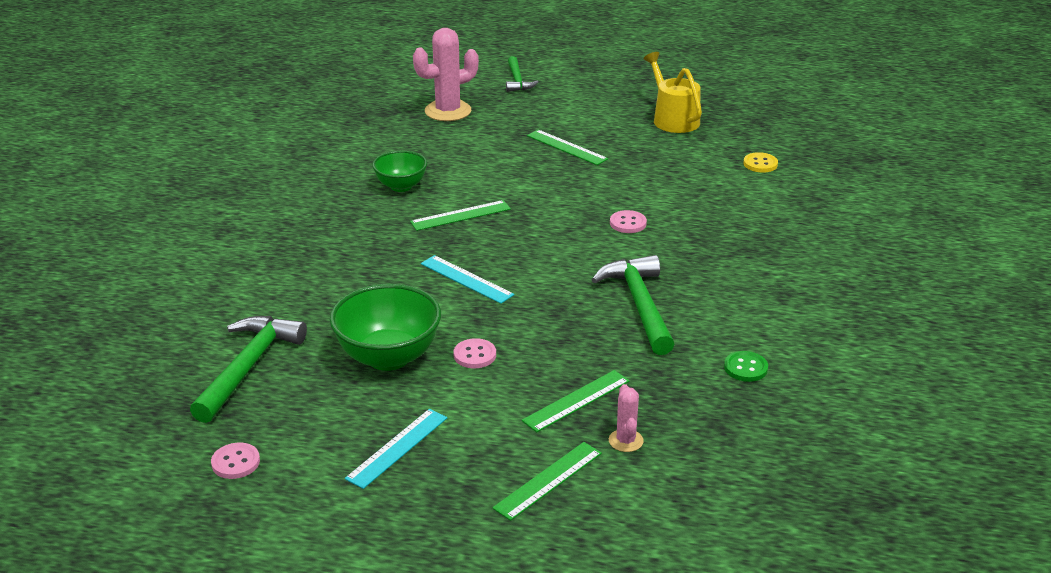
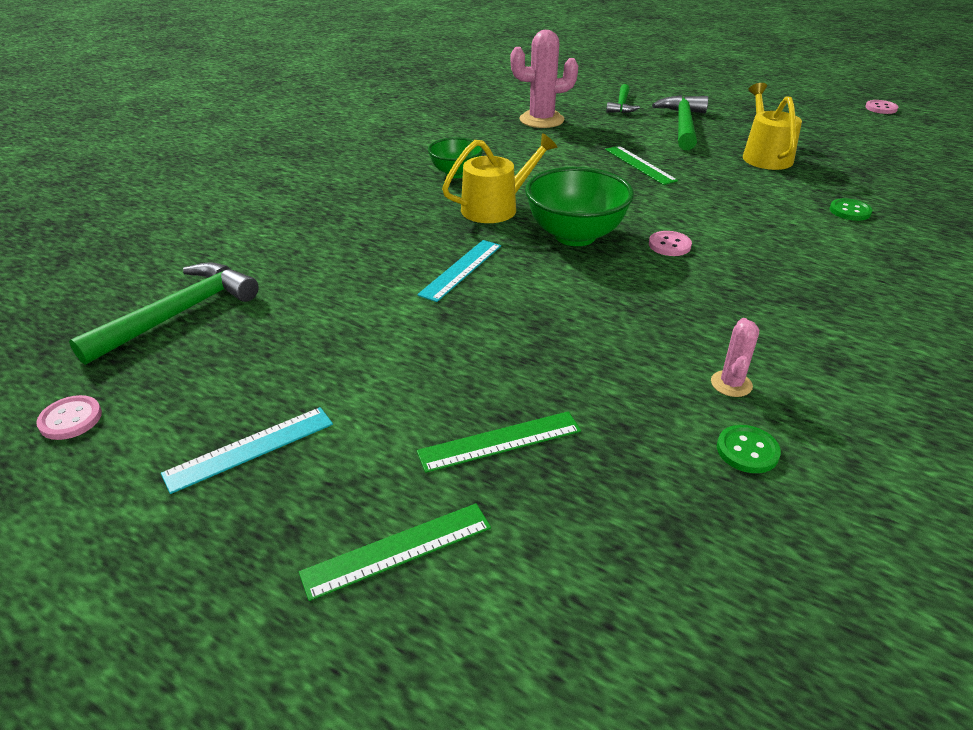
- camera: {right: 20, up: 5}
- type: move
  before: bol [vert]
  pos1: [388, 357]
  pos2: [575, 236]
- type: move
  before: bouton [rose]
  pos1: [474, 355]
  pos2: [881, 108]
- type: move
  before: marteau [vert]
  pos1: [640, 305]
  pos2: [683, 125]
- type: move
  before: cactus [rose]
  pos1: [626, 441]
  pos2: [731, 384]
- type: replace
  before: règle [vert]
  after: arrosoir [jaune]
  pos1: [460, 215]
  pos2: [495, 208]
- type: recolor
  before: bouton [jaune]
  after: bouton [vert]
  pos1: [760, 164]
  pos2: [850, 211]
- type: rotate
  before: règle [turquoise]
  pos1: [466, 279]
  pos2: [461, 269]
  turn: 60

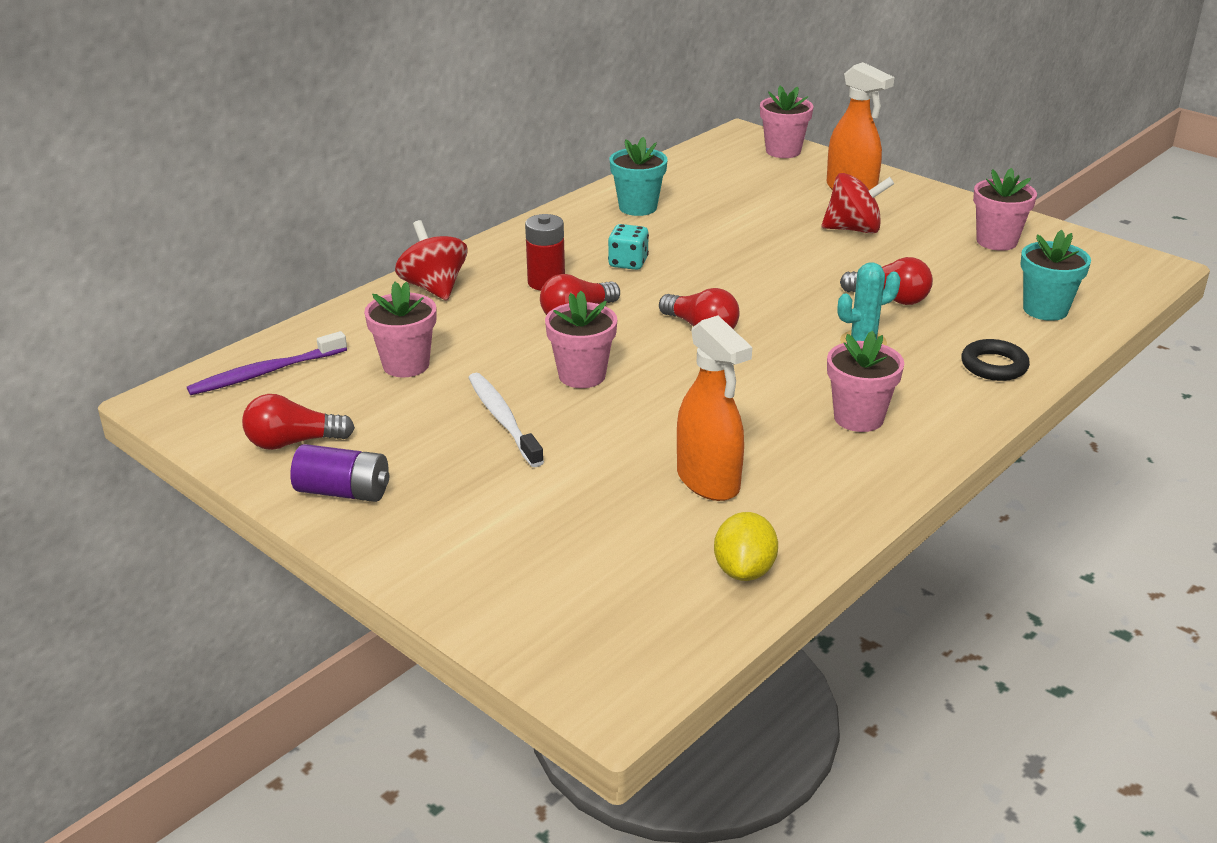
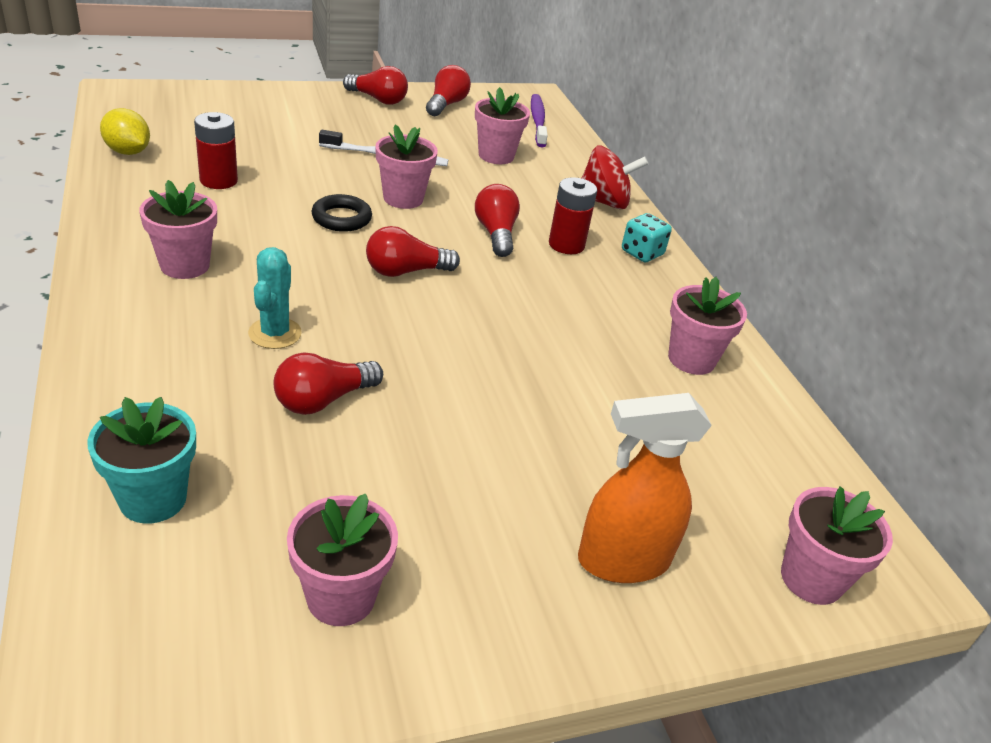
- camera: {right: 115, up: 5}
- type: delete
  before: toupie [rouge]
  pos1: [854, 229]
- type: move
  before: dé [turquoise]
  pos1: [628, 263]
  pos2: [642, 253]
- type: move
  before: anneau [noir]
  pos1: [994, 366]
  pos2: [341, 218]
- type: replace
  before: pile [violet]
  after: ampoule [rouge]
  pos1: [343, 492]
  pos2: [378, 99]
- type: replace
  before: vaporisateur [orange]
  after: pile [rouge]
  pos1: [708, 481]
  pos2: [218, 181]
- type: recolor
  before: pot de fleurs [turquoise]
  after: pot de fleurs [rose]
  pos1: [638, 207]
  pos2: [691, 359]

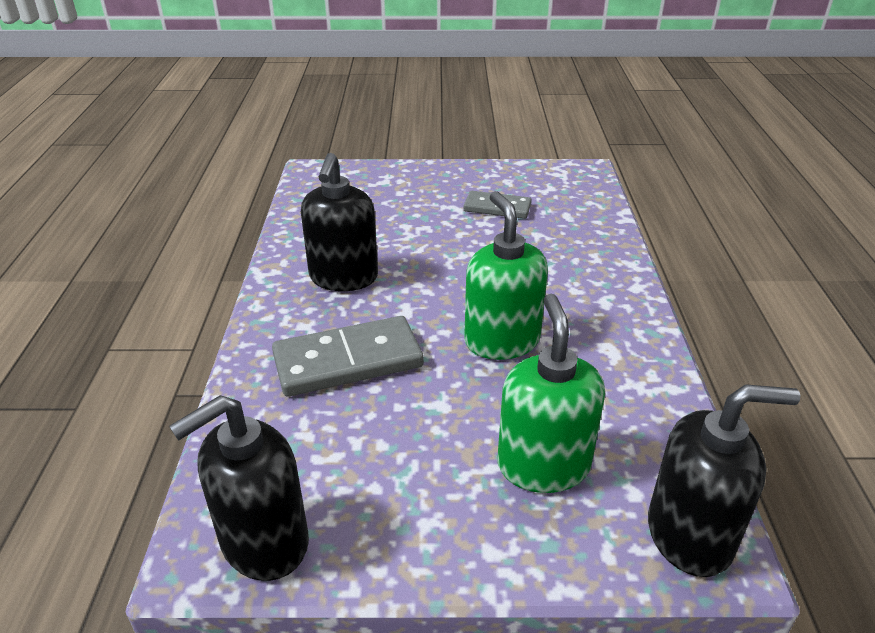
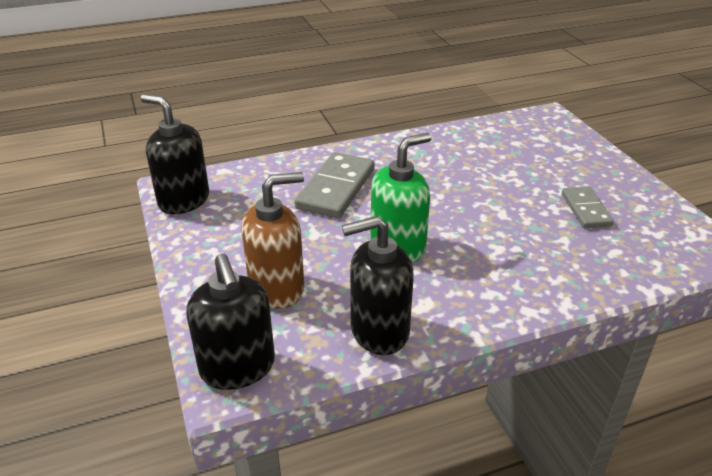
- camera: {right: 70, up: 0}
- type: move
  before: distributeur de savon [noir]
  pos1: [343, 278]
  pos2: [379, 331]
- type: recolor
  before: distributeur de savon [vert]
  after: distributeur de savon [marron]
  pos1: [543, 465]
  pos2: [277, 288]
- type: rotate
  before: domino [gris]
  pos1: [348, 361]
  pos2: [336, 188]
  turn: 60

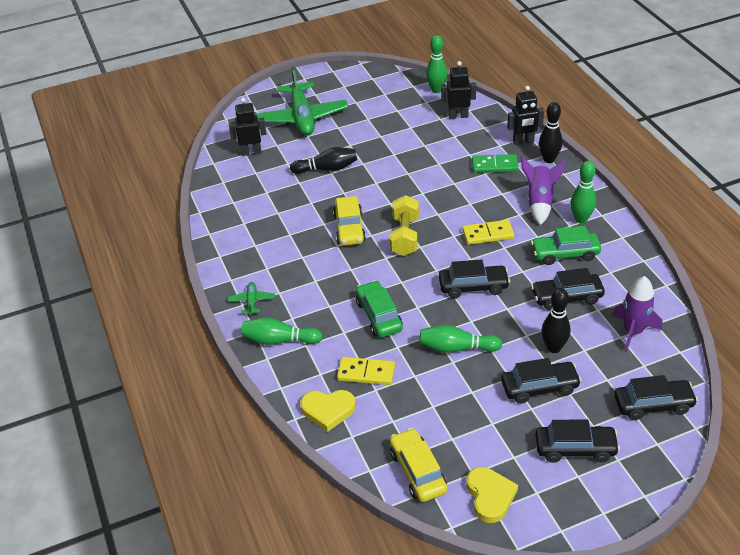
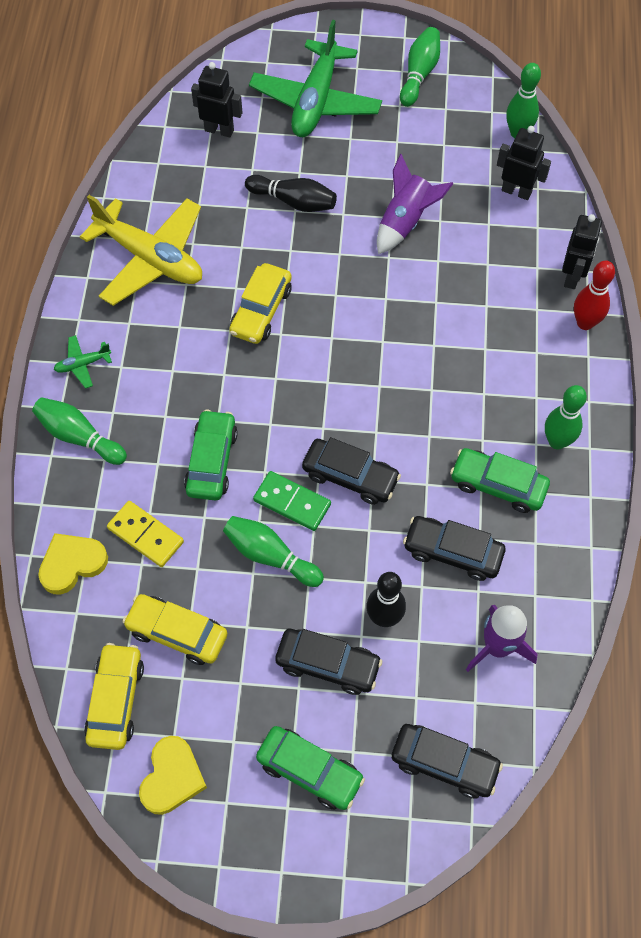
- camera: {right: 25, up: 20}
- type: delete
  before: haltère [jaune]
  pos1: [404, 236]
- type: delete
  before: domino [jaune]
  pos1: [488, 234]
- type: insert
  after: avion [jaune]
  pos2: [150, 258]
- type: insert
  after: voiture [jaune]
  pos2: [177, 633]
- type: insert
  after: quille [vert]
  pos2: [419, 74]
- type: move
  before: domino [vert]
  pos1: [495, 165]
  pos2: [292, 502]
- type: move
  before: fusée [violet]
  pos1: [539, 202]
  pos2: [405, 222]
- type: recolor
  before: voiture [noir]
  after: voiture [vert]
  pos1: [575, 449]
  pos2: [309, 771]
- type: recolor
  before: quille [noir]
  after: quille [rouge]
  pos1: [548, 159]
  pos2: [585, 323]
- type: rotate
  before: avion [vert]
  pos1: [252, 301]
  pos2: [83, 364]
  turn: -135
- type: rotate
  before: cœur [jaune]
  pos1: [328, 410]
  pos2: [72, 564]
  turn: 120
- type: rotate
  before: robot [noir]
  pos1: [523, 141]
  pos2: [572, 276]
  turn: -90

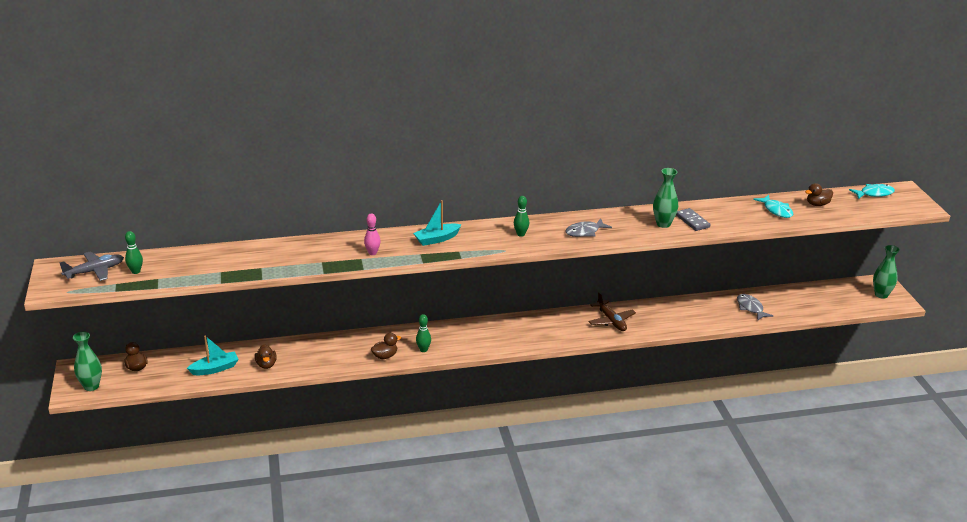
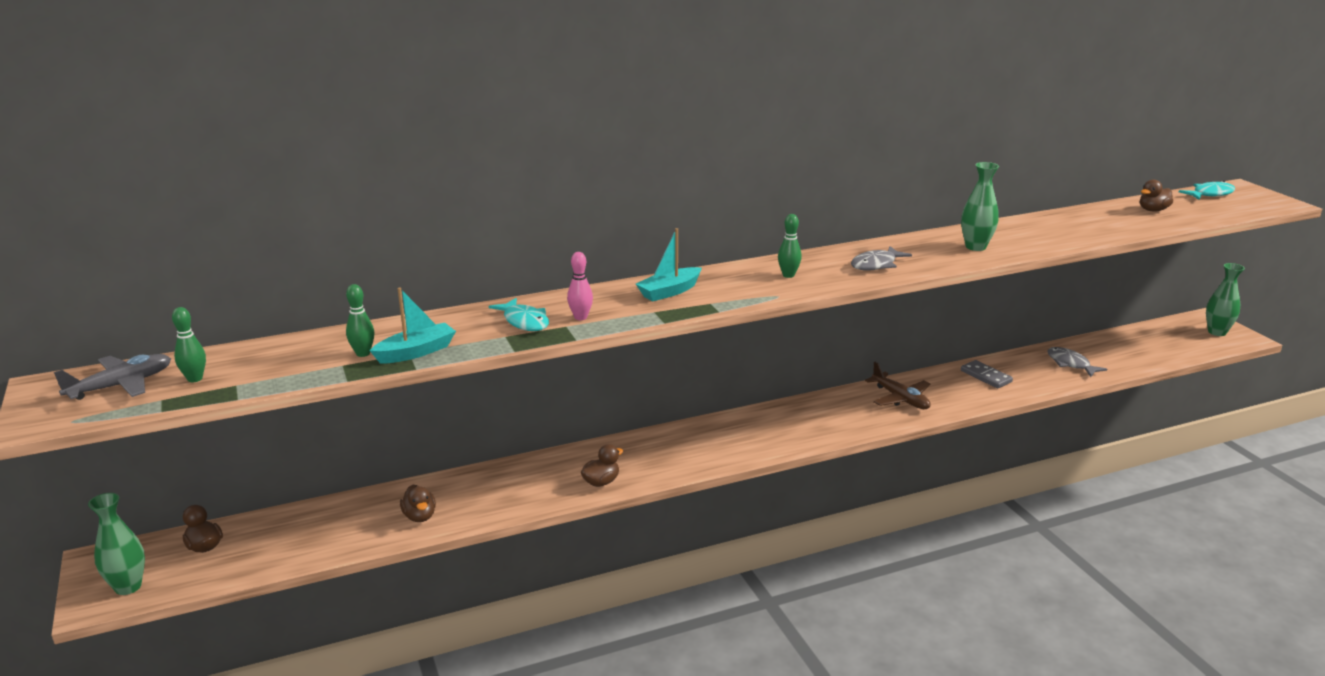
- camera: {right: -10, up: -5}
- type: move
  before: bateau [turquoise]
  pos1: [215, 369]
  pos2: [416, 352]
- type: move
  before: quille [vert]
  pos1: [423, 350]
  pos2: [363, 353]
- type: move
  before: domino [gris]
  pos1: [692, 221]
  pos2: [985, 376]
- type: move
  before: poisson [turquoise]
  pos1: [776, 210]
  pos2: [524, 322]

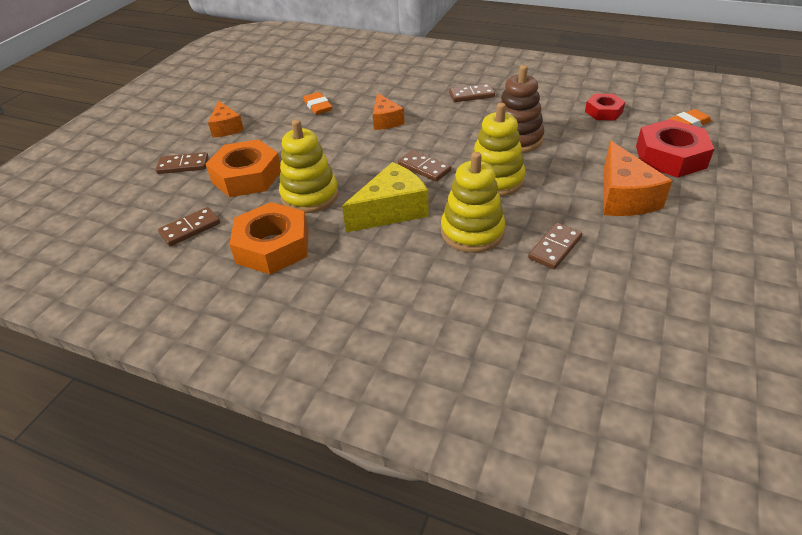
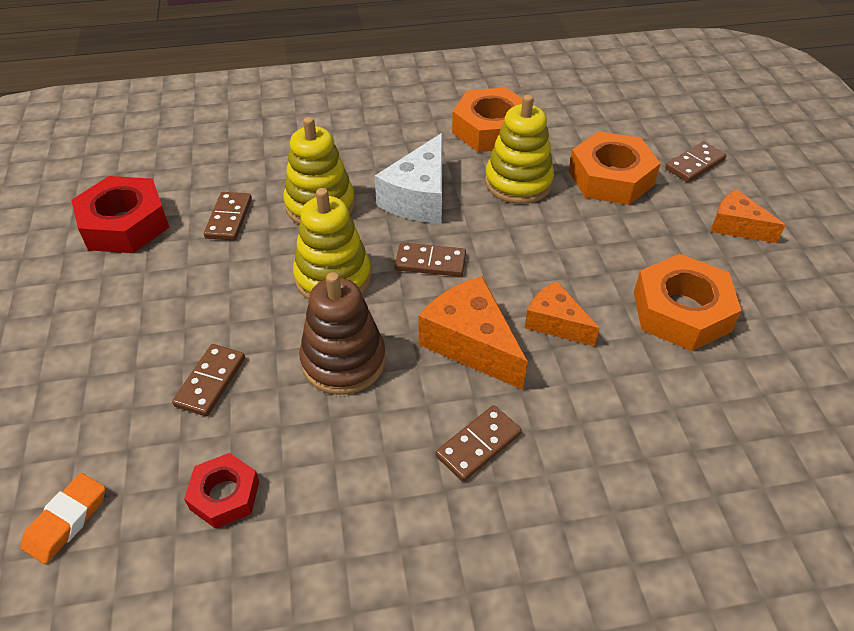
- camera: {right: 145, up: 5}
- type: move
  before: domino [marron]
  pos1: [190, 228]
  pos2: [211, 382]
- type: move
  before: fromage [orange]
  pos1: [623, 197]
  pos2: [471, 343]
- type: move
  before: écrou [rouge]
  pos1: [670, 157]
  pos2: [125, 224]
- type: replace
  before: gomme [orange]
  after: écrou [orange]
  pos1: [318, 106]
  pos2: [681, 311]
- type: recolor
  before: fromage [jaune]
  after: fromage [blanc]
  pos1: [391, 210]
  pos2: [419, 197]

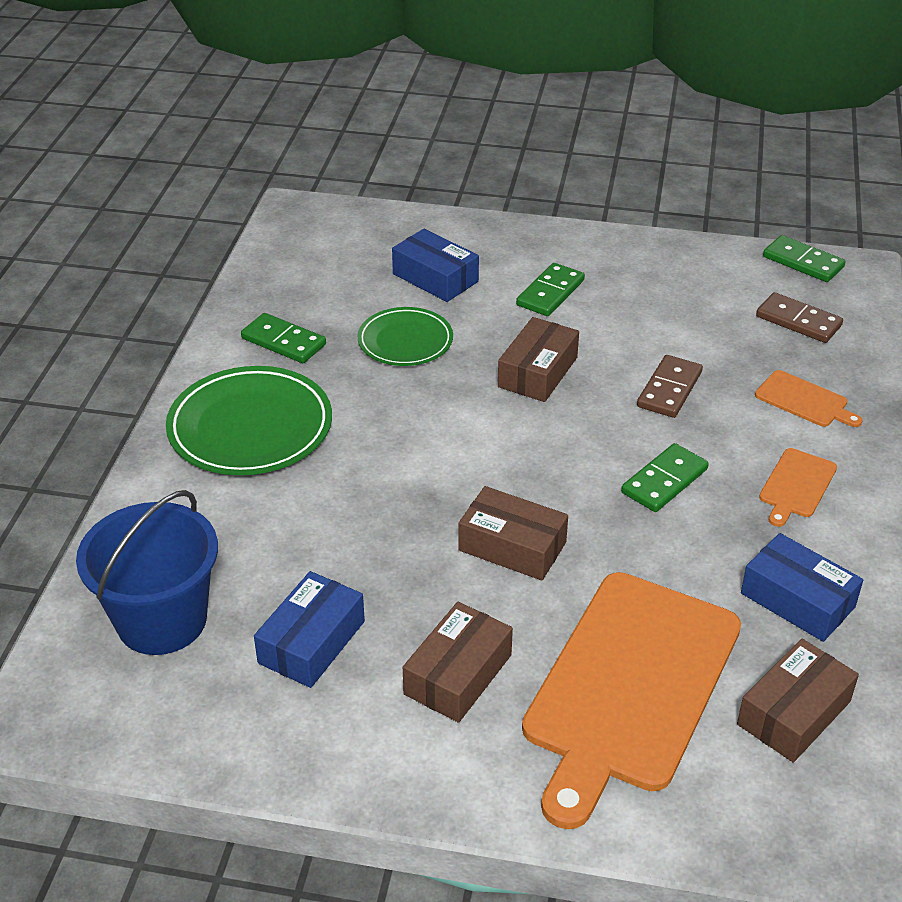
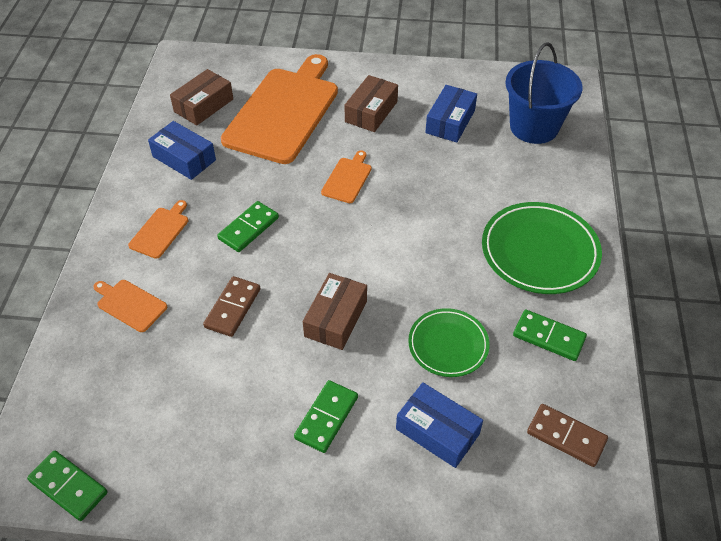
- camera: {right: 175, up: 10}
- type: move
  before: domino [marron]
  pos1: [798, 321]
  pos2: [566, 436]
- type: replace
  before: boîte [marron]
  after: planche à découper [orange]
  pos1: [512, 546]
  pos2: [347, 178]

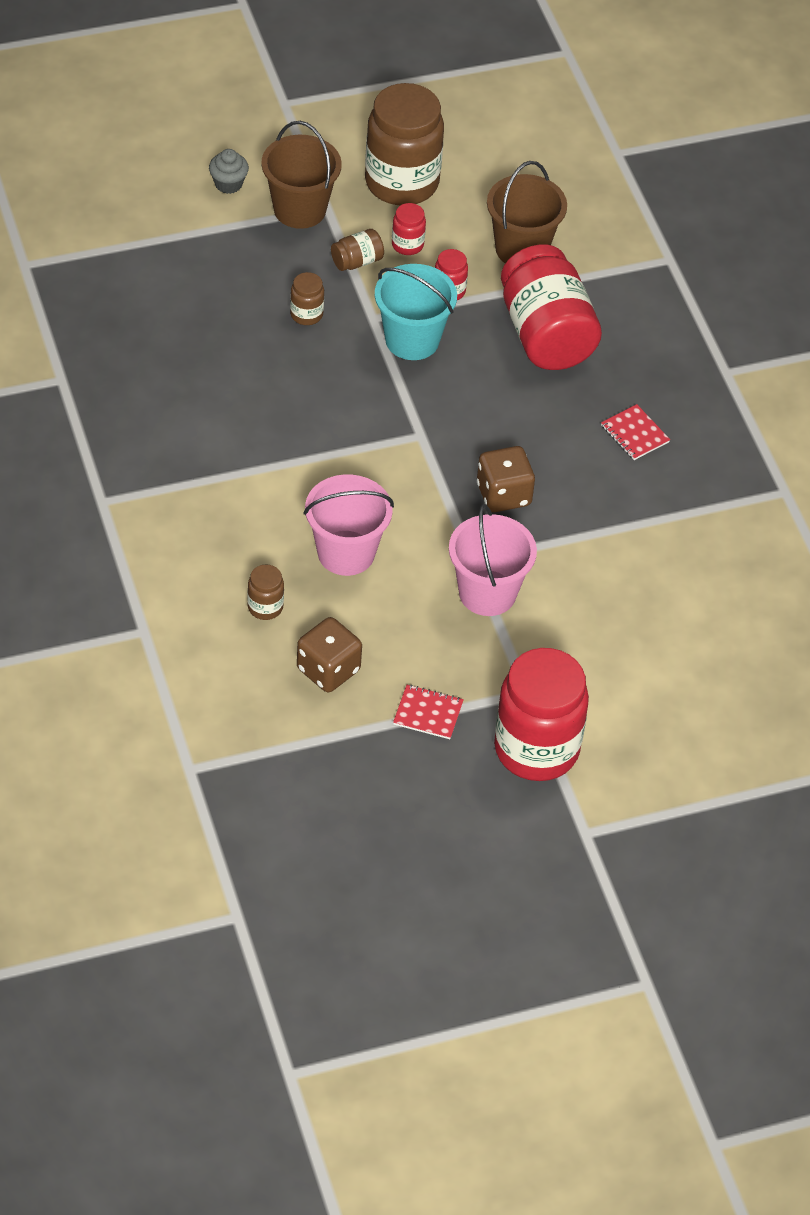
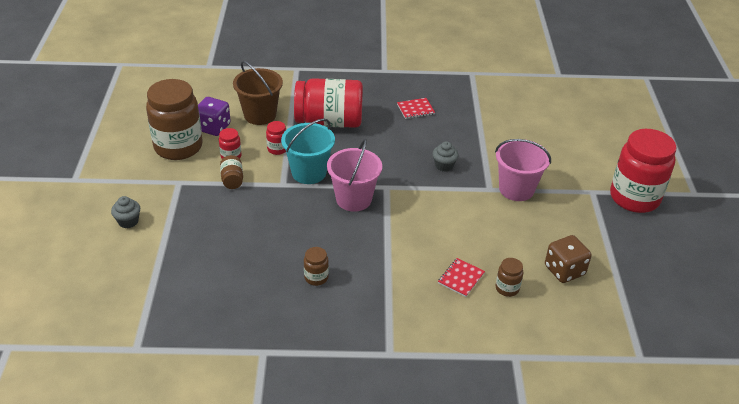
- camera: {right: -70, up: -10}
- type: delete
  before: seau [marron]
  pos1: [299, 209]
- type: insert
  after: dé [violet]
  pos2: [213, 127]
- type: move
  before: bocal [marron]
  pos1: [306, 314]
  pos2: [316, 277]
- type: move
  before: seau [rose]
  pos1: [346, 553]
  pos2: [353, 199]
- type: move
  before: carnet [rouge]
  pos1: [428, 713]
  pos2: [461, 278]
- type: replace
  before: dé [marron]
  after: muffin [gris]
  pos1: [503, 495]
  pos2: [444, 165]

